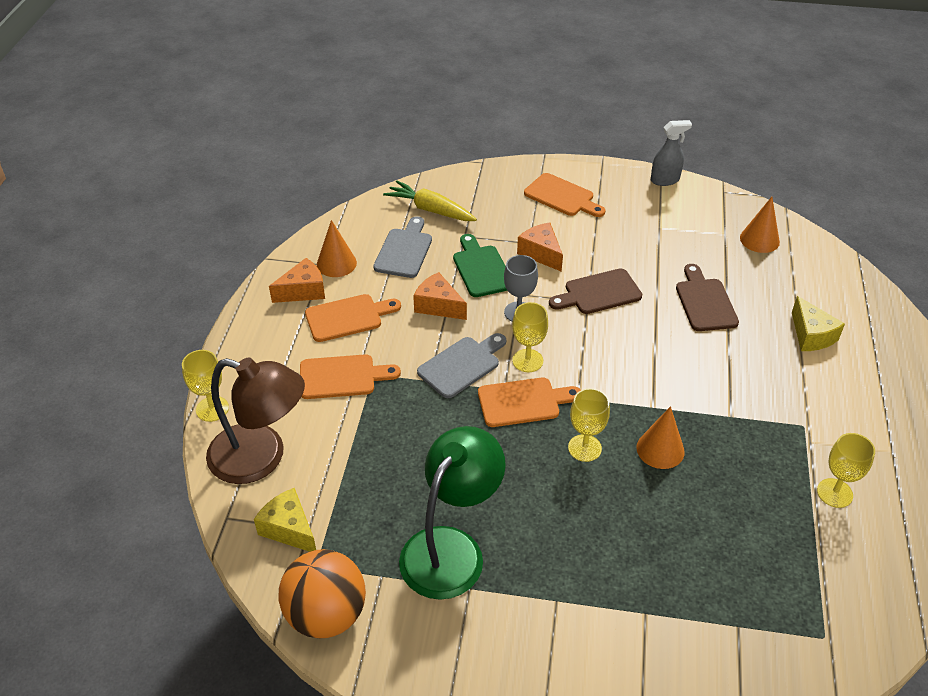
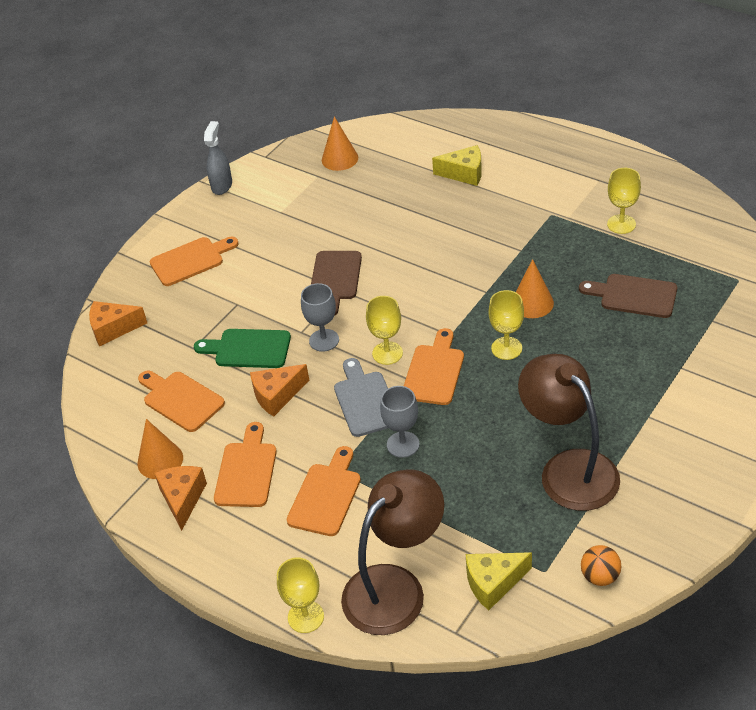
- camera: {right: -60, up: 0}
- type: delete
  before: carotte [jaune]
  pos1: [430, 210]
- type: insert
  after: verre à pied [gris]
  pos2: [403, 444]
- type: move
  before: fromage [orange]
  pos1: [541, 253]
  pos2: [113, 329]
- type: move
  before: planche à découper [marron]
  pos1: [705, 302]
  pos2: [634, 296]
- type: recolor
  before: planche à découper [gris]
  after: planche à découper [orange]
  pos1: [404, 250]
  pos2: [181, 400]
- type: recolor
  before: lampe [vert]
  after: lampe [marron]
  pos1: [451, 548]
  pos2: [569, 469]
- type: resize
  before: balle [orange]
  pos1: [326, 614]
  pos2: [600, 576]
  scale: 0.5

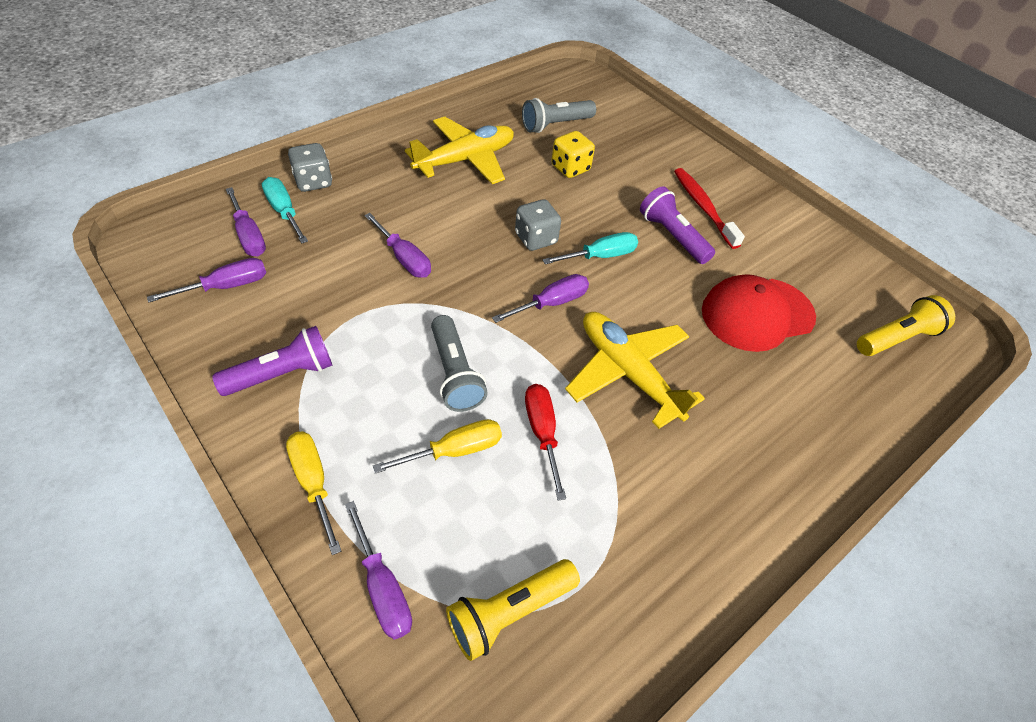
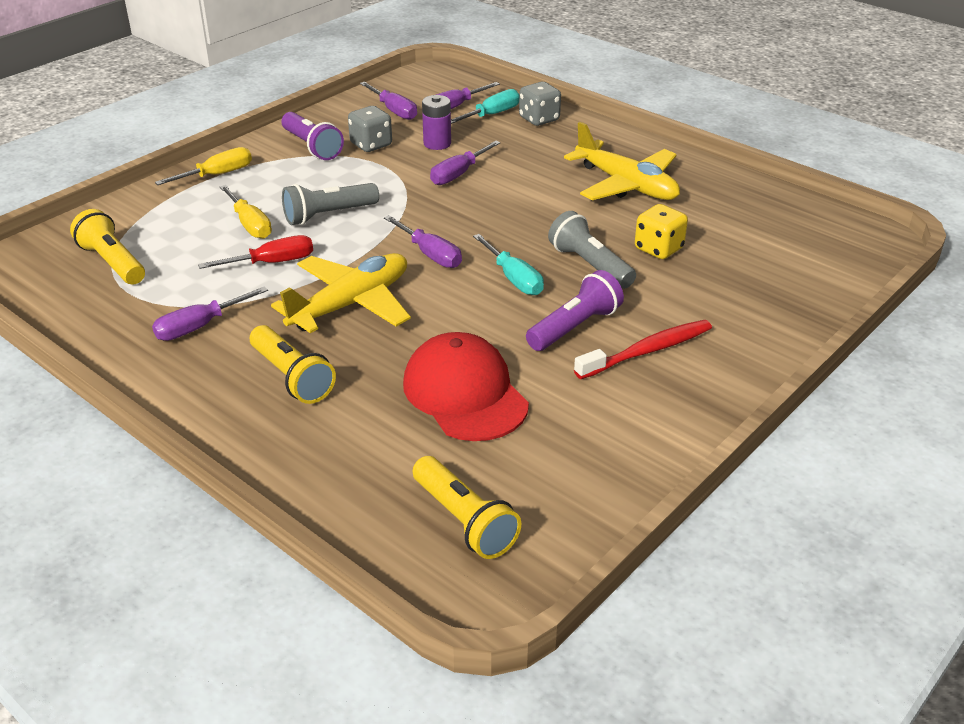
- camera: {right: 85, up: -15}
- type: insert
  after: lampe de poche [jaune]
  pos2: [292, 377]
- type: insert
  after: pile [violet]
  pos2: [437, 143]
- type: move
  before: tournevis [violet]
  pos1: [382, 587]
  pos2: [200, 326]
- type: move
  before: dé [gris]
  pos1: [536, 239]
  pos2: [371, 145]
- type: move
  before: lampe de poche [gris]
  pos1: [555, 125]
  pos2: [589, 265]

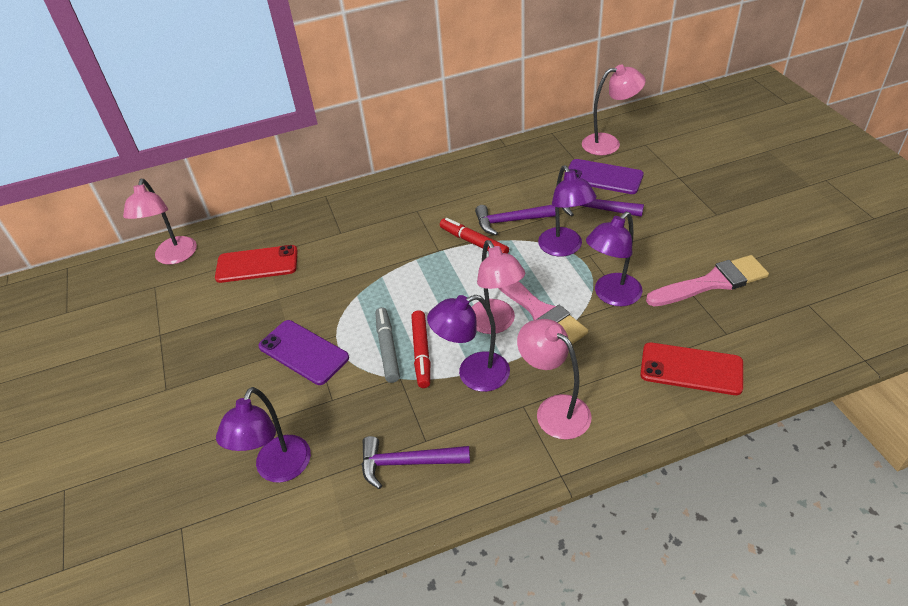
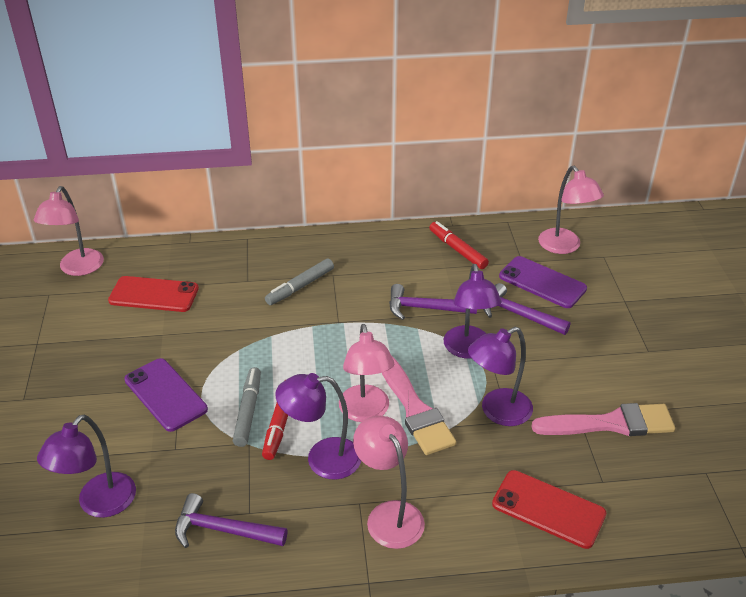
- camera: {right: 10, up: -5}
- type: insert
  after: feutre [gris]
  pos2: [300, 286]
- type: move
  before: feutre [rouge]
  pos1: [474, 242]
  pos2: [458, 250]
- type: rotate
  before: lampe [rose]
  pos1: [609, 143]
  pos2: [564, 247]
  turn: 60

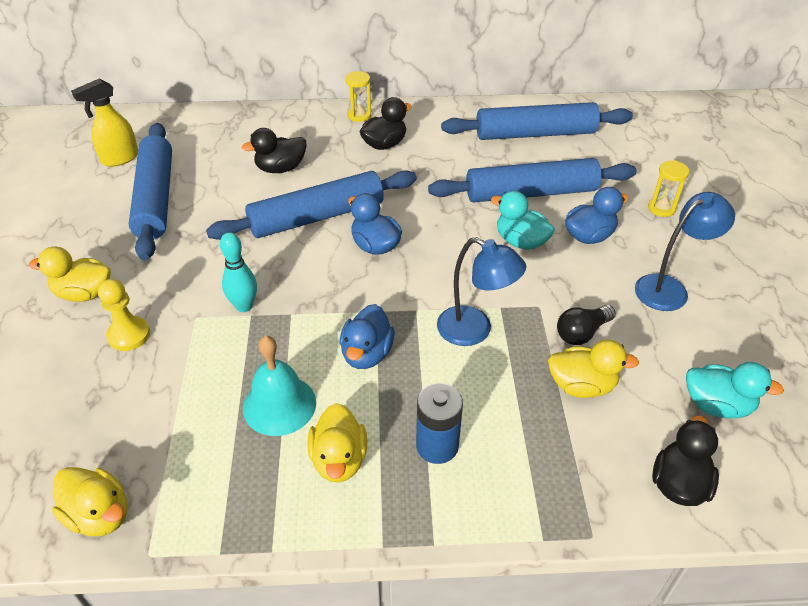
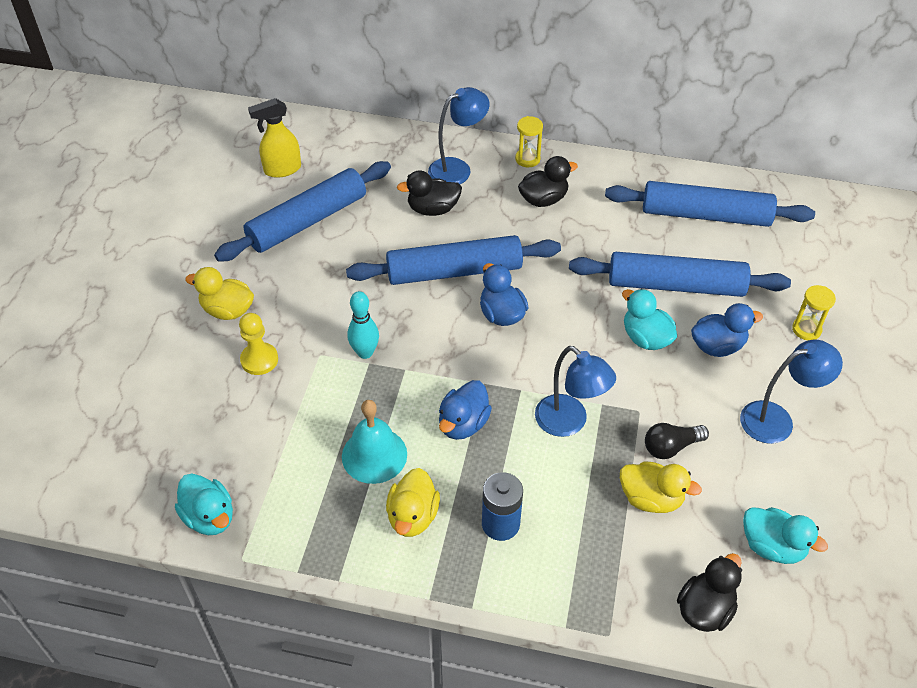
- camera: {right: 15, up: 5}
- type: insert
  after: lampe [bleu]
  pos2: [457, 169]
- type: recolor
  before: canard [jaune]
  after: canard [turquoise]
  pos1: [99, 515]
  pos2: [209, 517]
- type: rotate
  before: rouleau à pâtisserie [bleu]
  pos1: [155, 198]
  pos2: [307, 221]
  turn: 45

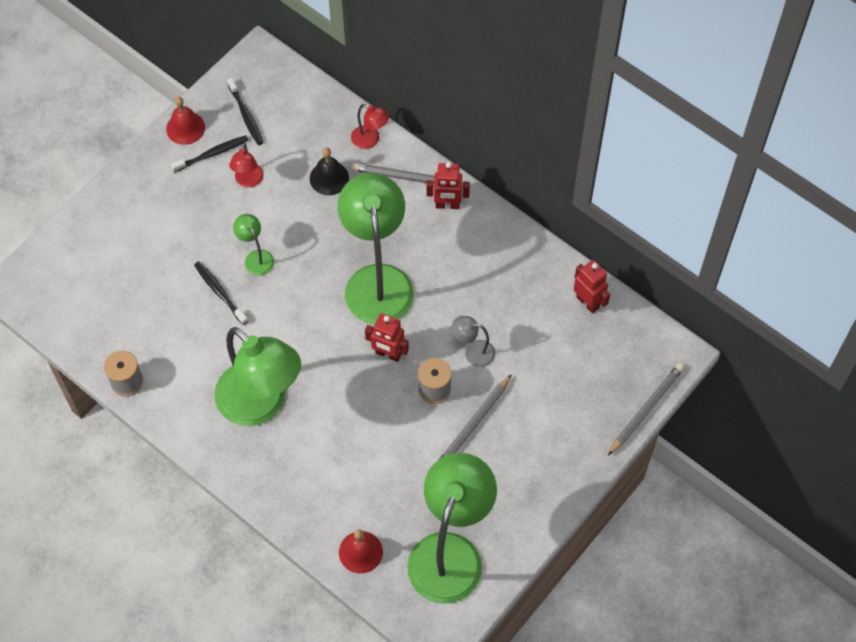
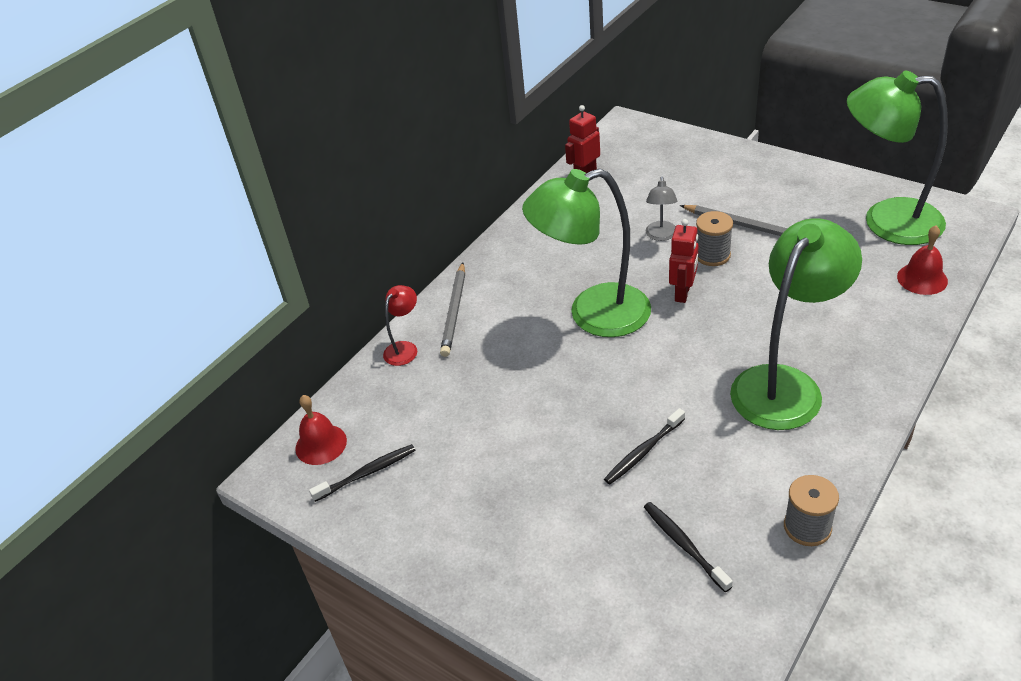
- camera: {right: -90, up: -20}
- type: delete
  before: lampe [rouge]
  pos1: [248, 181]
- type: delete
  before: lampe [vert]
  pos1: [256, 257]
- type: delete
  before: cloche [noir]
  pos1: [329, 178]
- type: delete
  before: robot [rouge]
  pos1: [447, 205]
- type: delete
  before: crayon [gris]
  pos1: [646, 409]
- type: move
  before: cloche [rouge]
  pos1: [185, 128]
  pos2: [321, 444]
- type: move
  before: brosse à dents [noir]
  pos1: [212, 154]
  pos2: [684, 545]

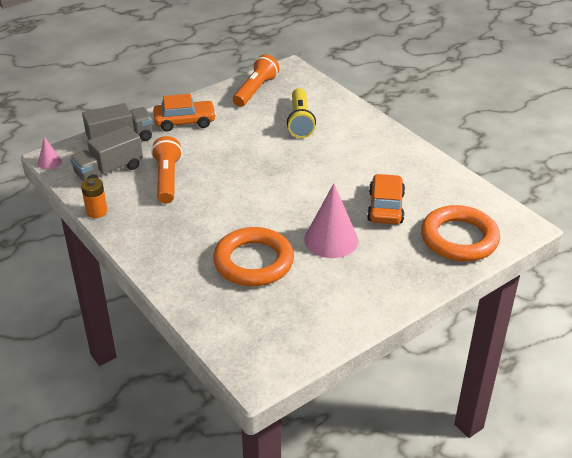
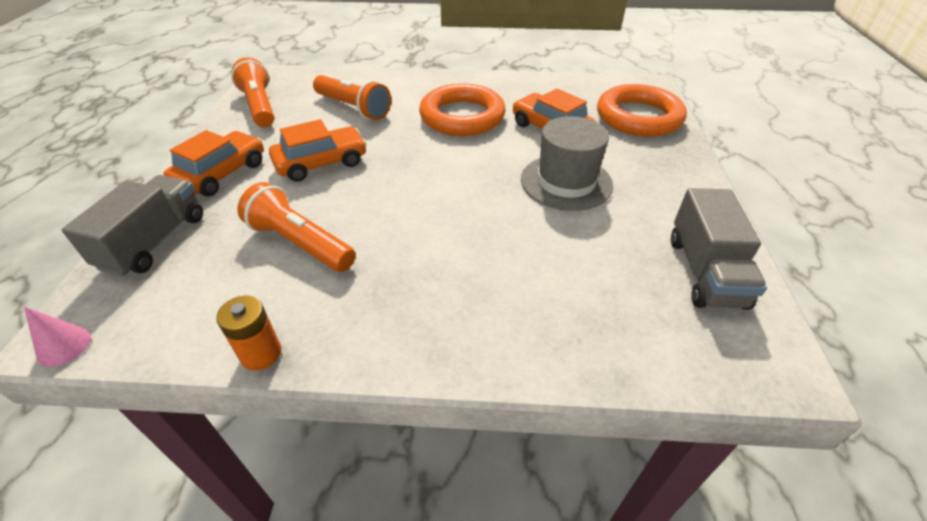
- camera: {right: -50, up: 5}
- type: insert
  after: voiture [orange]
  pos2: [321, 163]
- type: move
  before: camion [gris]
  pos1: [109, 170]
  pos2: [705, 271]
- type: move
  before: anneau [orange]
  pos1: [253, 262]
  pos2: [462, 116]
- type: replace
  before: cône [rose]
  after: chapeau [gris]
  pos1: [331, 240]
  pos2: [566, 182]
- type: recolor
  before: lampe de poche [jaune]
  after: lampe de poche [orange]
  pos1: [300, 121]
  pos2: [353, 108]

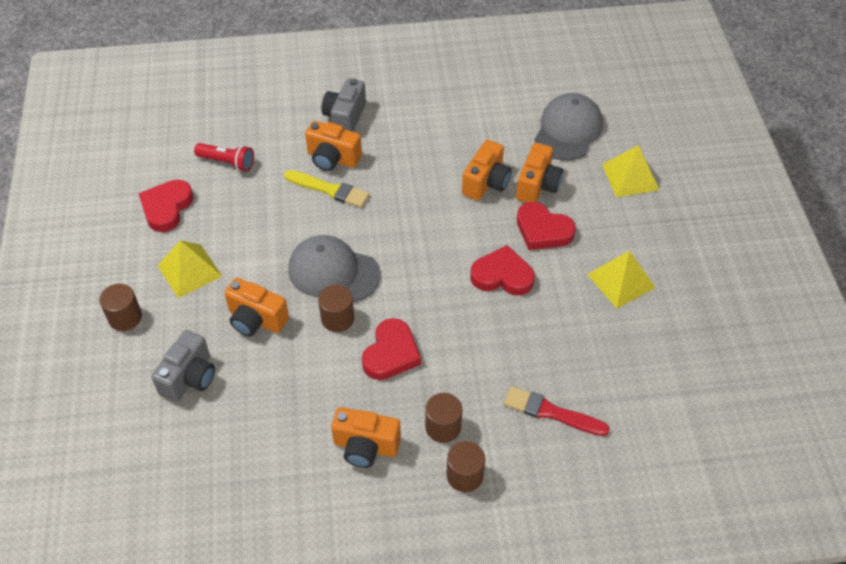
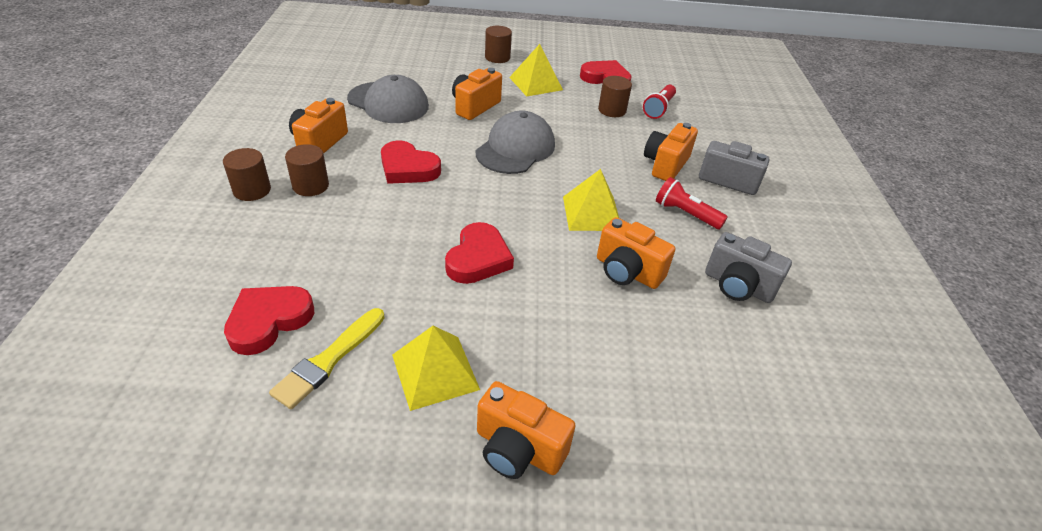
- camera: {right: 95, up: -10}
- type: delete
  before: pinceau [rouge]
  pos1: [551, 412]
- type: insert
  after: lampe de poche [rouge]
  pos2: [685, 214]
- type: move
  before: appareil photo [gris]
  pos1: [190, 378]
  pos2: [738, 286]
- type: move
  before: pinceau [jaune]
  pos1: [329, 190]
  pos2: [329, 360]
- type: move
  before: cylindre [marron]
  pos1: [337, 318]
  pos2: [612, 110]
- type: move
  before: appareil photo [orange]
  pos1: [537, 186]
  pos2: [518, 449]
- type: move
  before: cœur [rouge]
  pos1: [543, 230]
  pos2: [269, 321]
- type: move
  before: casquette [gris]
  pos1: [568, 130]
  pos2: [388, 103]
- type: move
  before: pyramide [jaune]
  pos1: [630, 177]
  pos2: [592, 213]

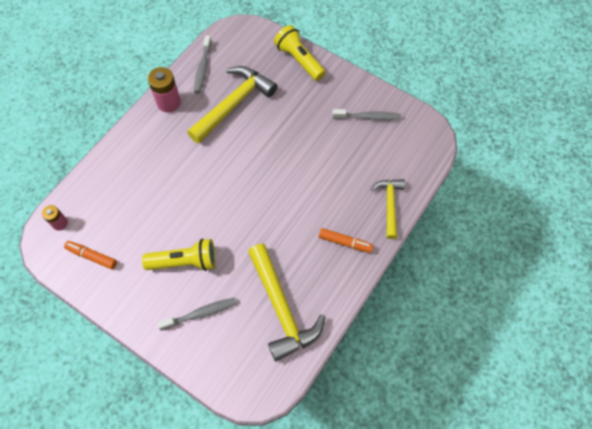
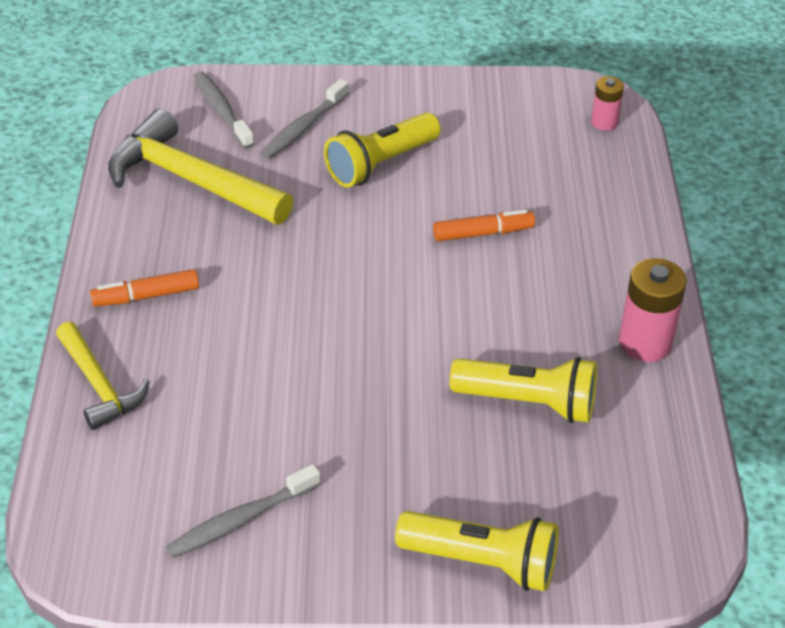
- camera: {right: 145, up: -20}
- type: move
  before: feutre [orange]
  pos1: [92, 256]
  pos2: [483, 233]
- type: move
  before: brosse à dents [gris]
  pos1: [202, 68]
  pos2: [222, 110]
- type: replace
  before: marteau [jaune]
  after: lampe de poche [jaune]
  pos1: [234, 104]
  pos2: [528, 402]

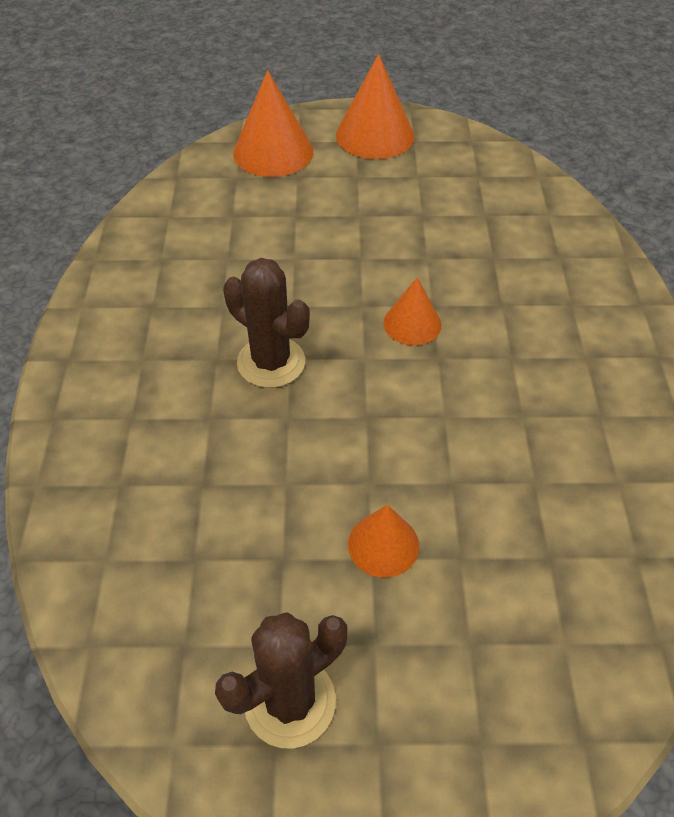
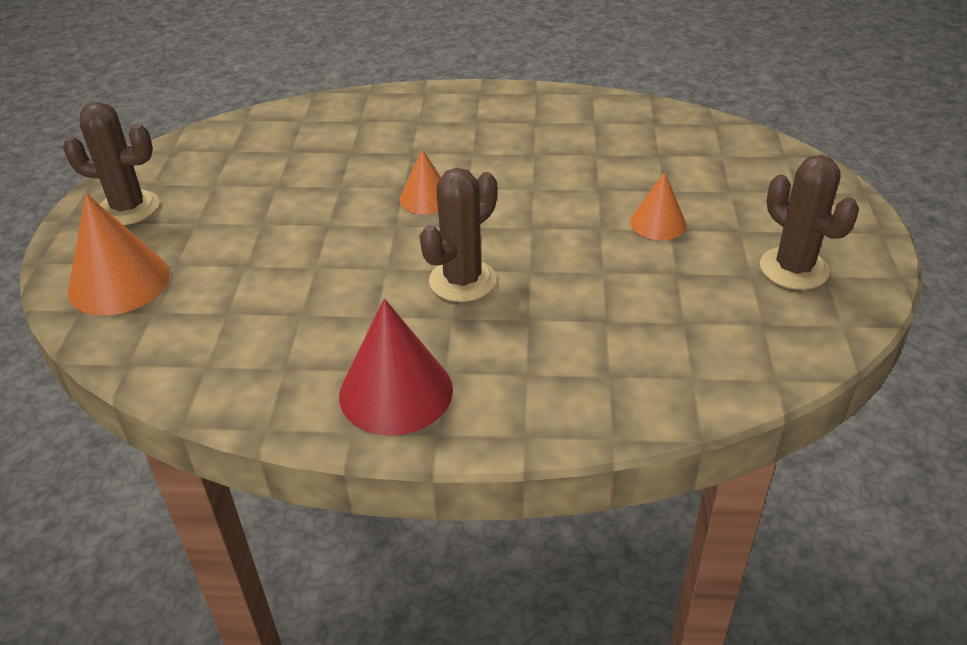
- camera: {right: -85, up: -10}
- type: insert
  after: cône [rouge]
  pos2: [396, 392]
- type: replace
  before: cône [orange]
  after: cactus [marron]
  pos1: [375, 135]
  pos2: [128, 208]

